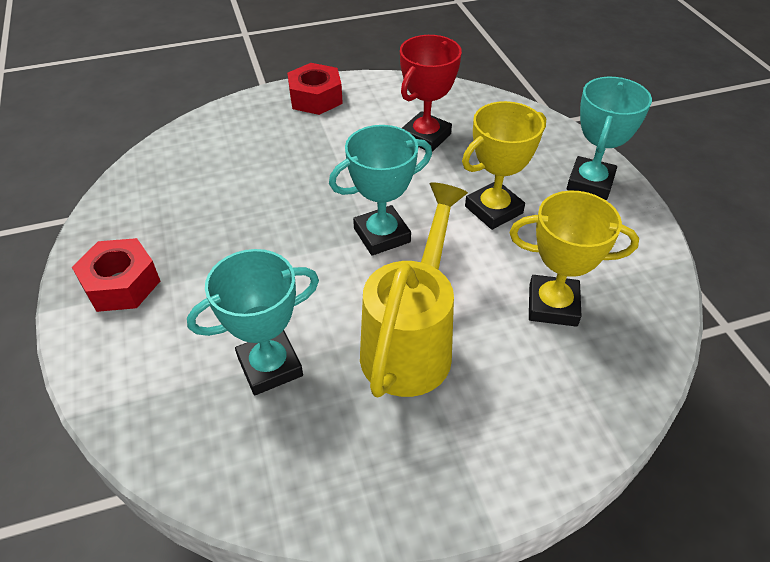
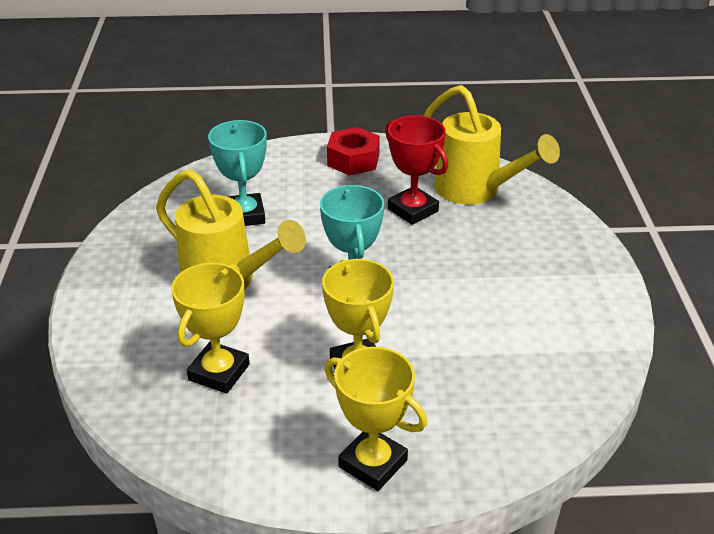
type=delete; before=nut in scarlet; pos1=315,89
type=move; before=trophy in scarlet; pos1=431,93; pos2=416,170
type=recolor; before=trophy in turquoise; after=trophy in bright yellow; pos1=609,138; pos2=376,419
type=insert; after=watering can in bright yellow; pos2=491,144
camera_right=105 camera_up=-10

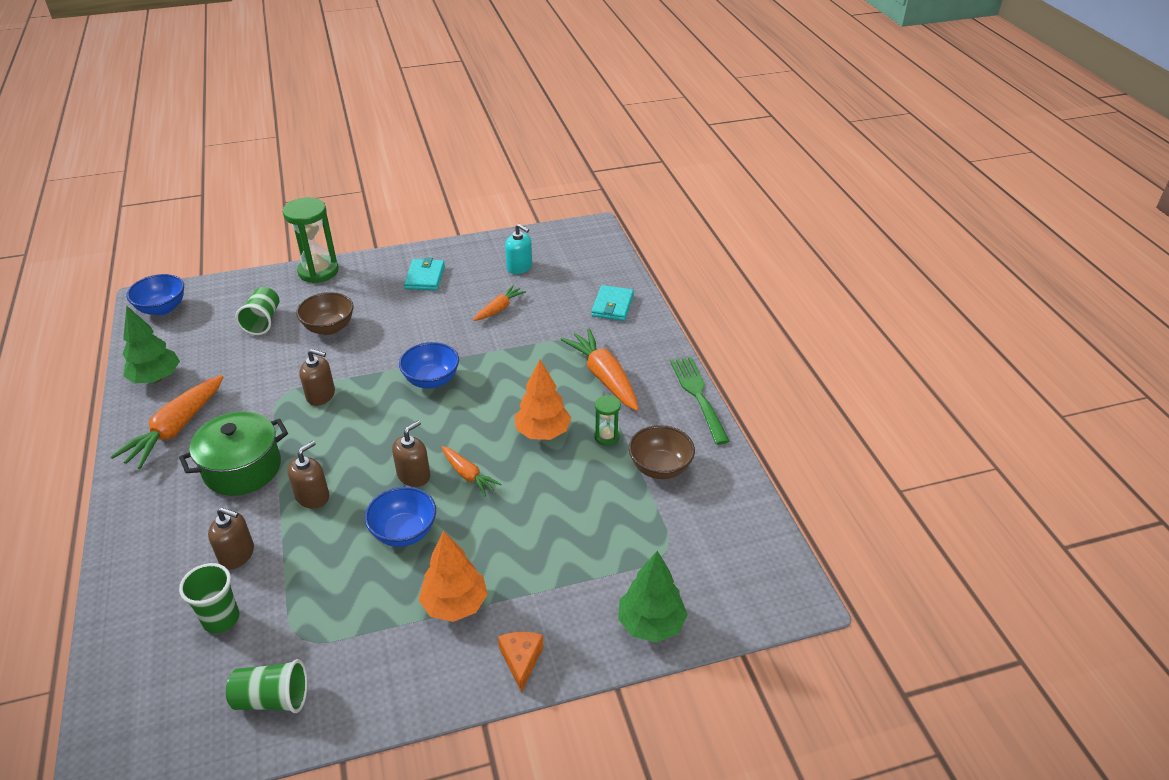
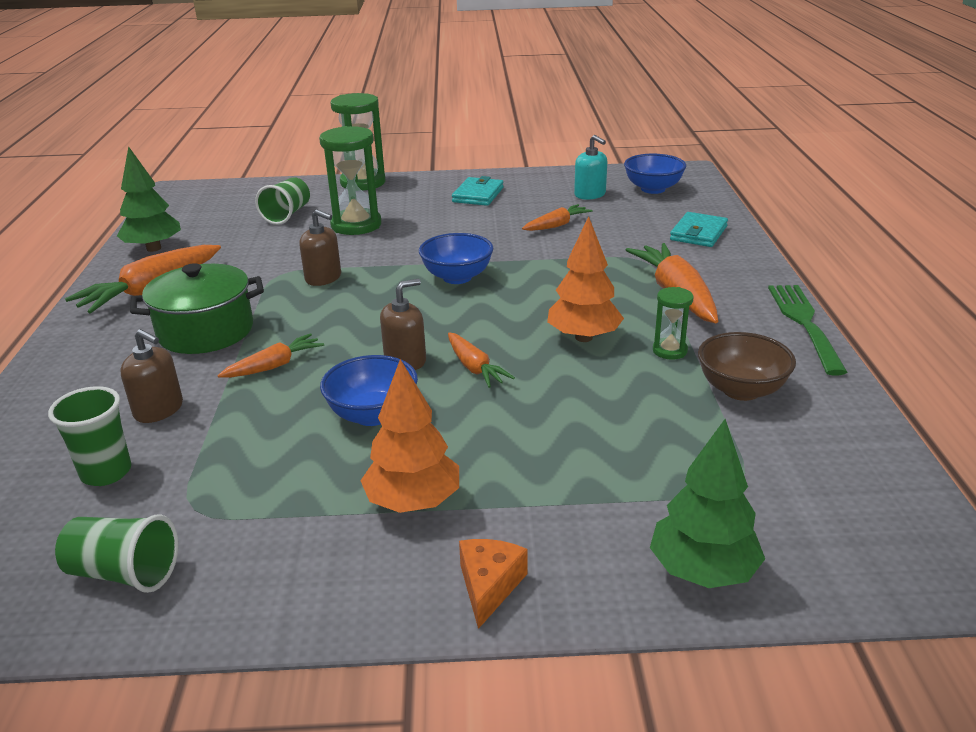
type=move; before=bowl in cobalt; pos1=155,295; pos2=655,174
type=replace; before=pump bottle in brown; after=root vegetable in bright orange; pos1=308,474; pos2=270,355
type=replace; before=bowl in brown; after=sandglass in emerald; pos1=325,313; pos2=350,180
camera_right=15 camera_up=-10

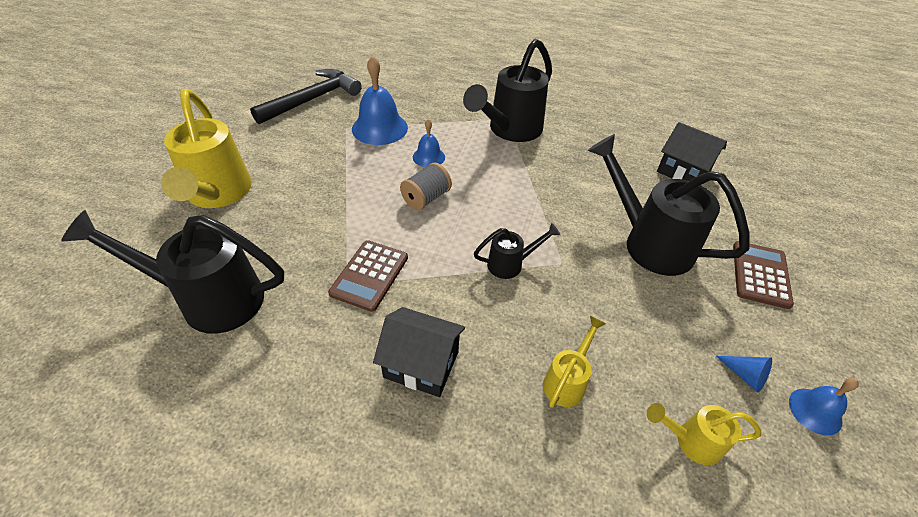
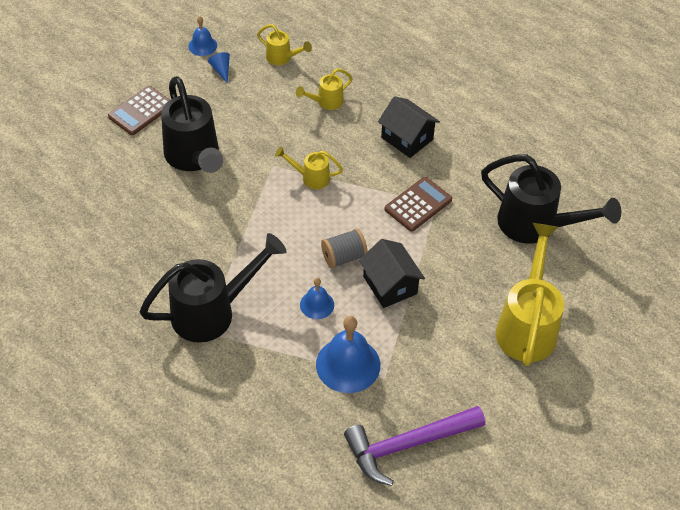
type=recolor; before=claw hammer in jet-black; after=claw hammer in purple; pos1=306,96; pos2=414,446
type=recolor; before=watering can in jet-black; after=watering can in bright yellow; pos1=517,251; pos2=309,168
type=move; before=cottage in jet-black; pos1=692,151; pos2=392,273
camera_right=-155 camera_up=5

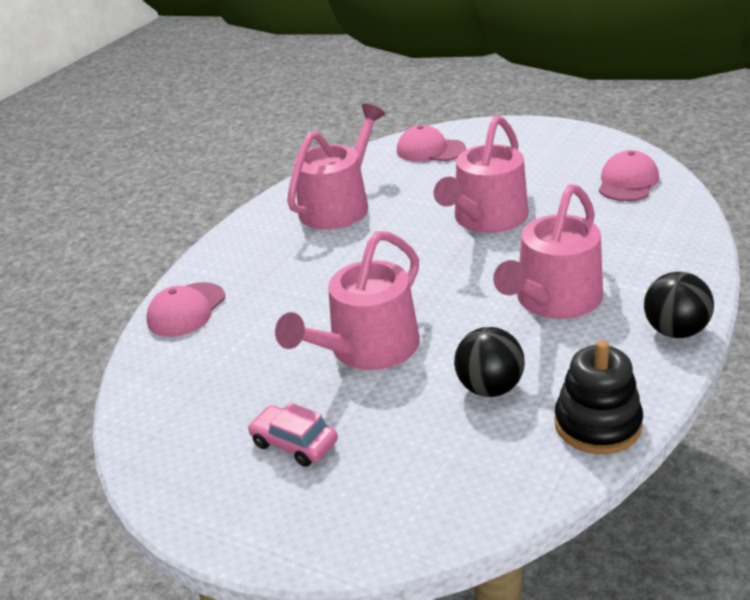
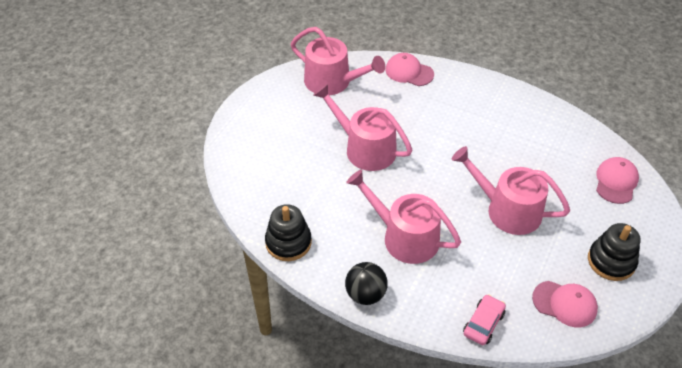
type=move; before=car in pink; pos1=293,435; pos2=484,319
type=move; before=watering can in pink; pos1=336,167; pos2=338,61
type=delete; before=ball in jet-black; pos1=489,362
type=insert; after=stacking toy in jet-black; pos2=614,252
camera_right=85 camera_up=15

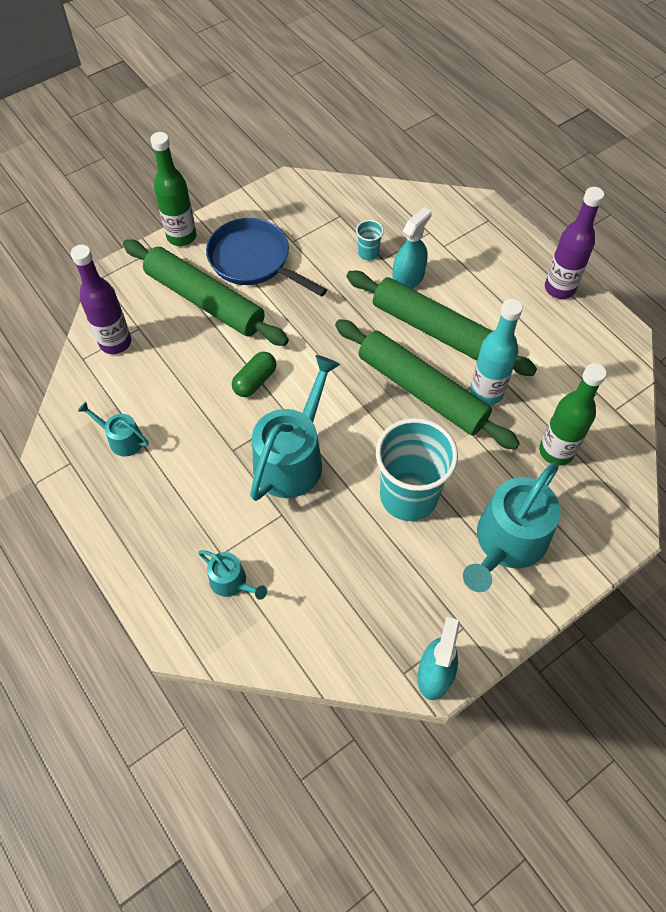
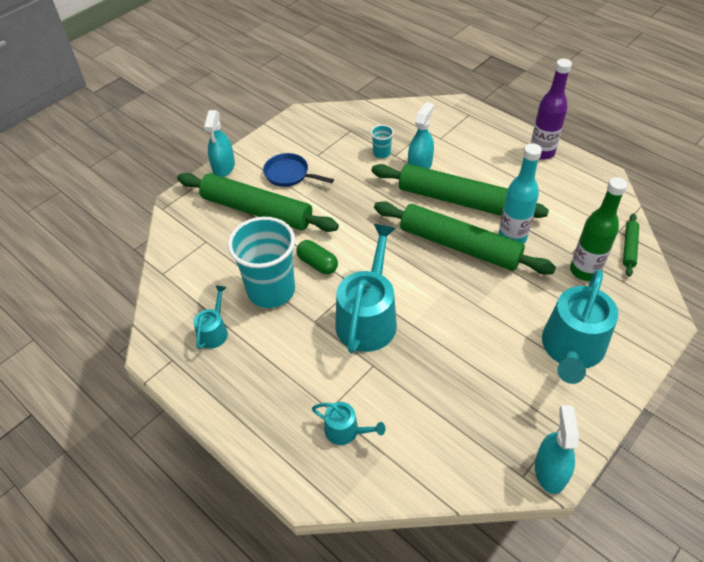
type=delete; before=bottle in purple; pos1=101,299
type=rotate; before=watering can in turquoise; pos1=113,429; pos2=210,317; turn=90
type=replace; before=bottle in emerald; after=sprayer in turquoise; pos1=173,189; pos2=219,143
type=resize; before=skillet in cobalt; pos1=266,257; pos2=298,170; scale=0.65
type=rotate; before=pill in emerald; pos1=254,374; pos2=317,257; turn=-75
type=move; before=cup in turquoise; pos1=417,469; pos2=261,262
type=insert; after=dough roller in emerald; pos2=631,245
camera_right=-10 camera_up=-10

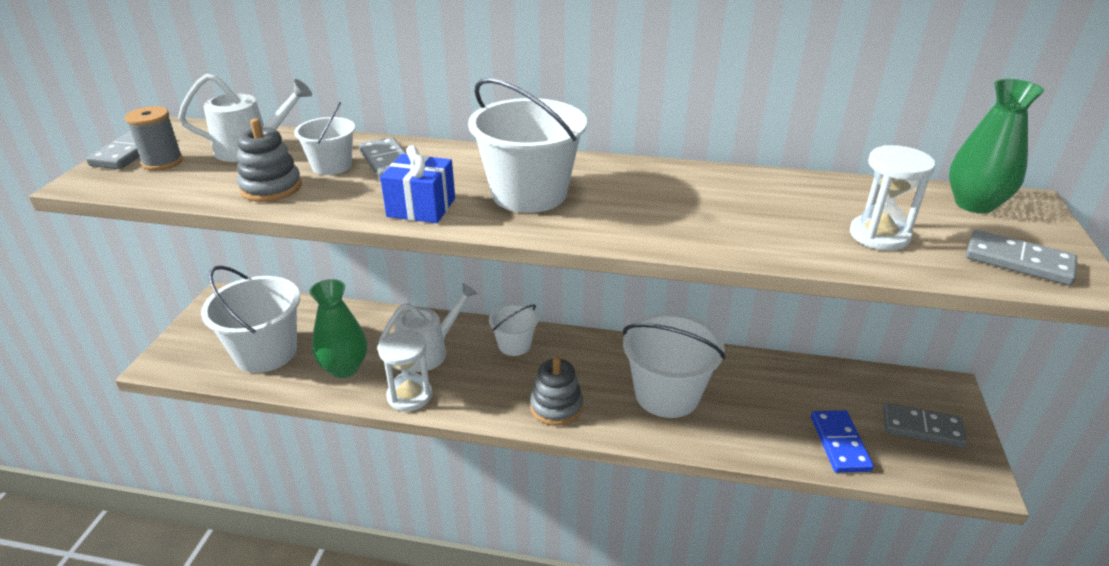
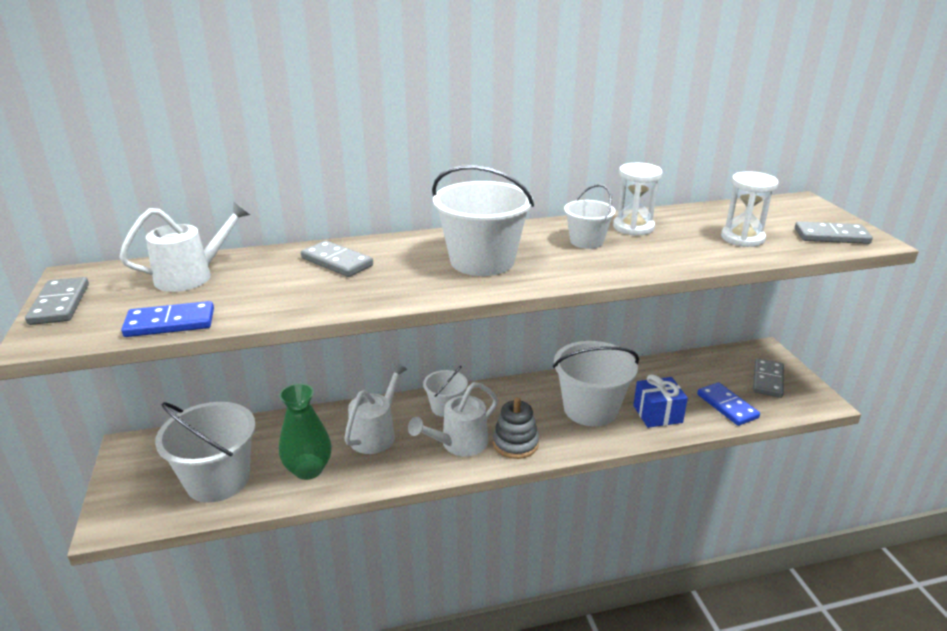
type=delete; before=bobbin in gray; pos1=154,138
type=delete; before=stacking toy in gray; pos1=269,160
type=move; before=sand bucket in white; pos1=324,138; pos2=589,216
type=move; before=sandglass in white; pos1=405,370; pos2=638,199
type=move; before=wrapped gift in cobalt; pos1=417,184; pos2=660,401
type=rotate; before=domino tile in gray; pos1=925,425; pos2=768,378; turn=-60
type=delete; before=vase in emerald; pos1=996,146
type=insert; after=domino tile in cobalt; pos2=167,319
type=insert; after=watering can in white; pos2=453,419
camera_right=-25 camera_up=-5

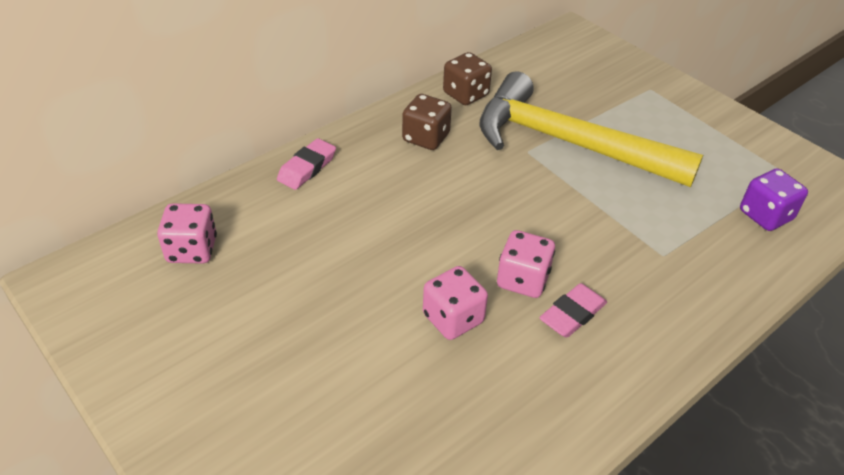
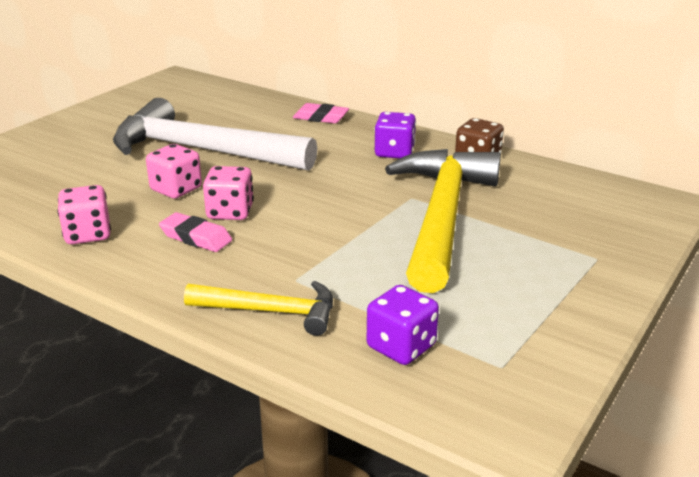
type=move; before=game die in pink; pos1=187,233; pos2=84,214
type=recolor; before=game die in brown; after=game die in purple; pos1=427,122; pos2=395,135
type=insert; after=claw hammer in white; pos2=215,134
type=insert; after=claw hammer in bright yellow; pos2=258,308
camera_right=75 camera_up=-15

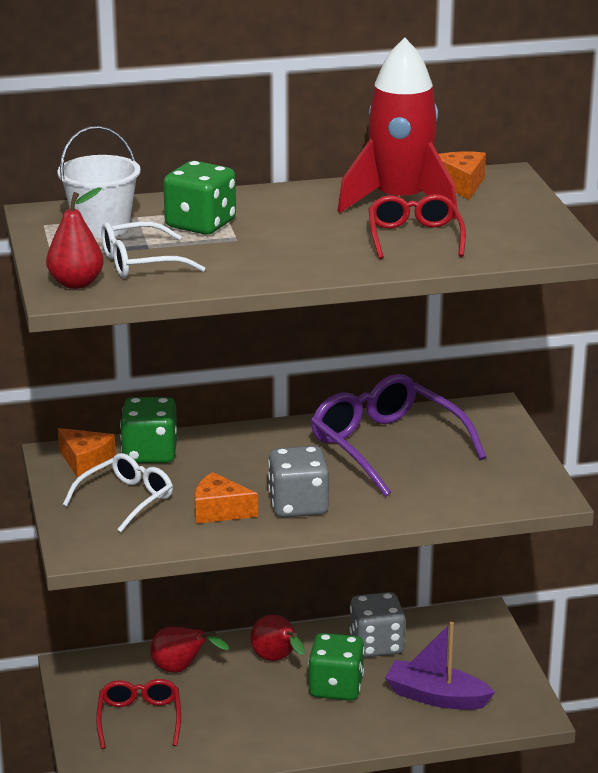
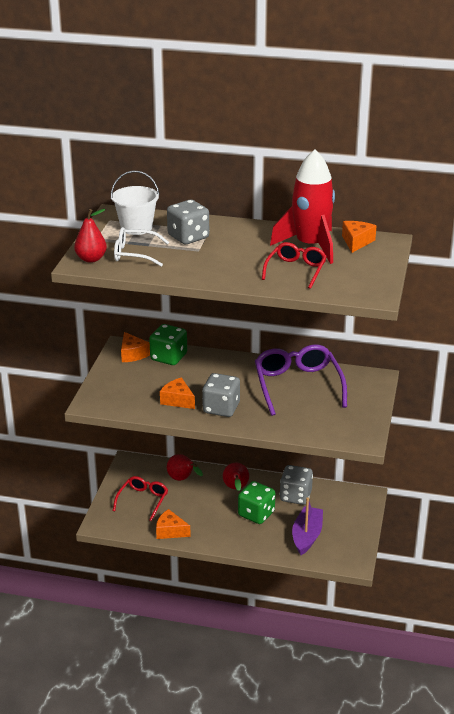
type=delete; before=glasses in white; pos1=118,492
type=recolor; before=game die in emerald; after=game die in gray; pos1=199,198; pos2=188,222
type=rotate; before=toy boat in purple; pos1=440,666; pos2=307,526; turn=60
type=insert; after=piece of cheese in bright orange; pos2=173,524
camera_right=25 camera_up=5

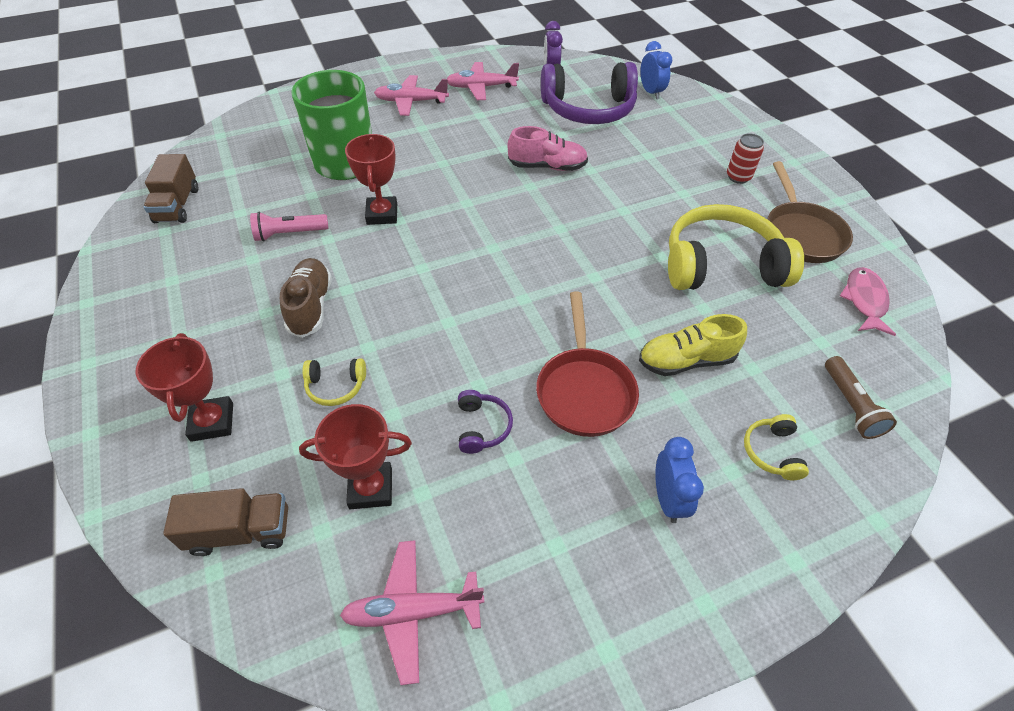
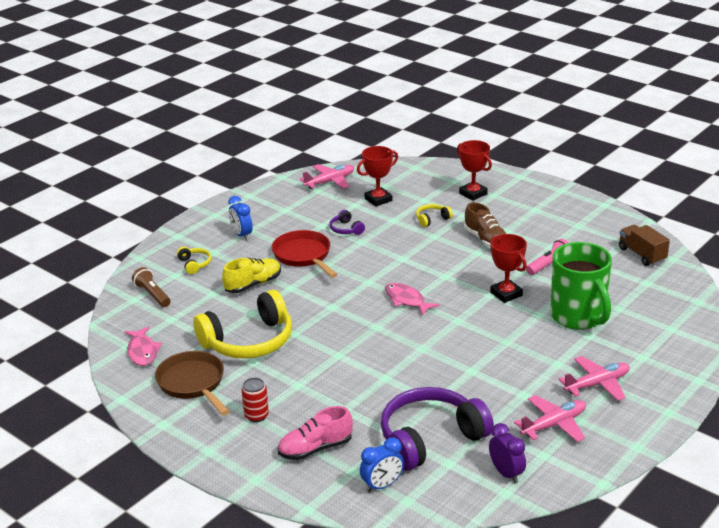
type=delete; before=toy truck in brown; pos1=225,522
type=move; before=shoe in pink; pos1=548,148; pos2=315,433
type=rotate; before=bedside clock in cobalt; pos1=656,70; pos2=382,464; turn=-75
type=insert; after=fish in pink; pos2=412,299
camera_right=155 camera_up=-20

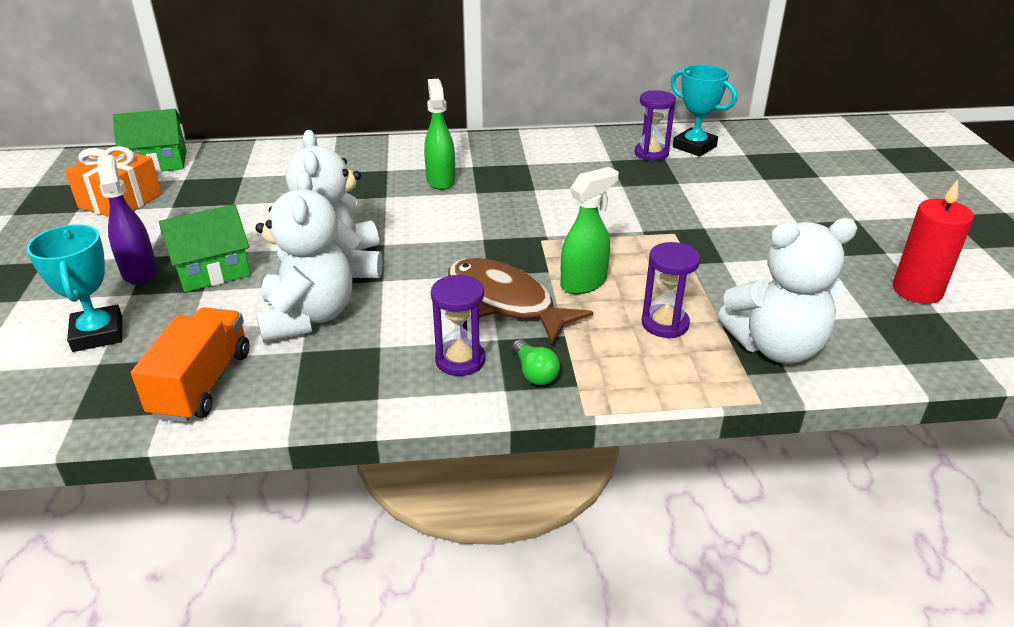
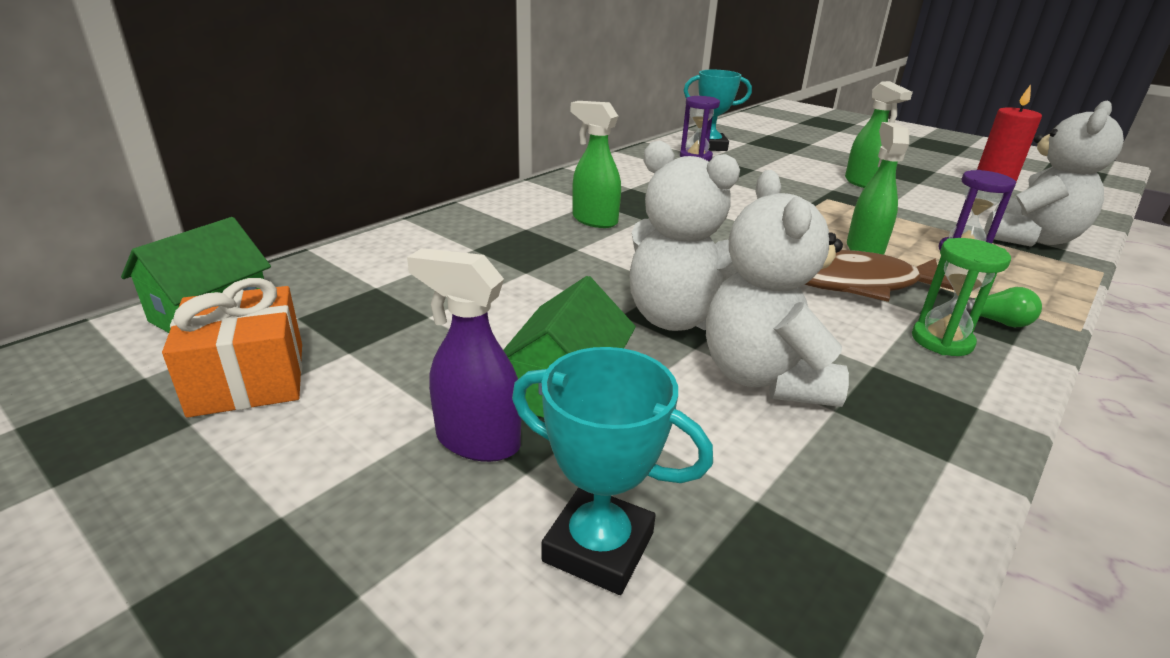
type=delete; before=toy truck in bright orange; pos1=190,364
type=rotate; before=teddy bear in white; pos1=303,256; pos2=777,288; turn=-135
type=recolor; before=sandglass in purple; after=sandglass in emerald; pos1=458,325; pos2=961,297
type=insert; after=sprayer in emerald; pos2=879,134
camera_right=-45 camera_up=-5

